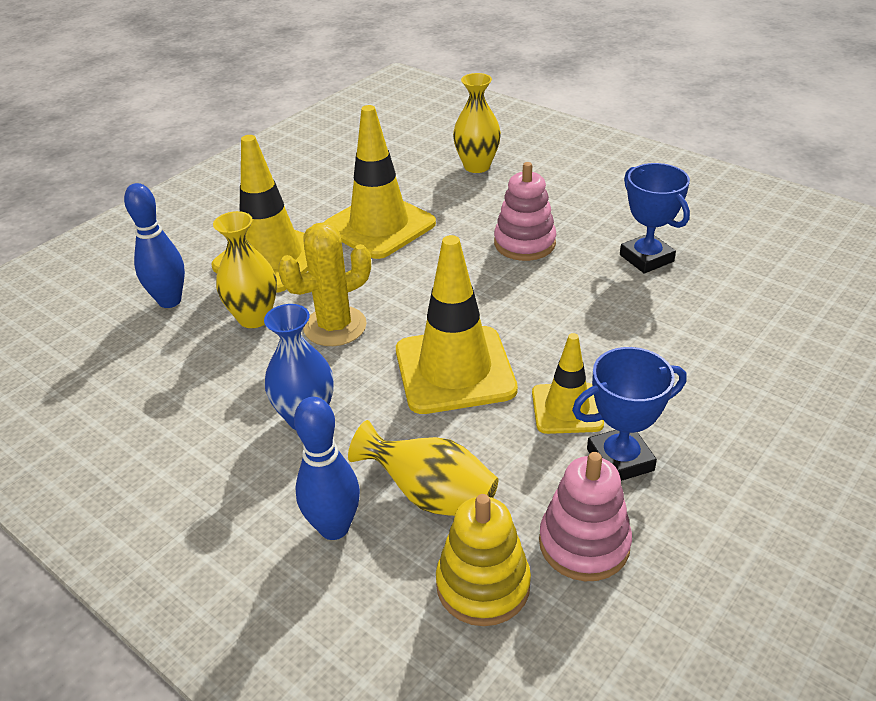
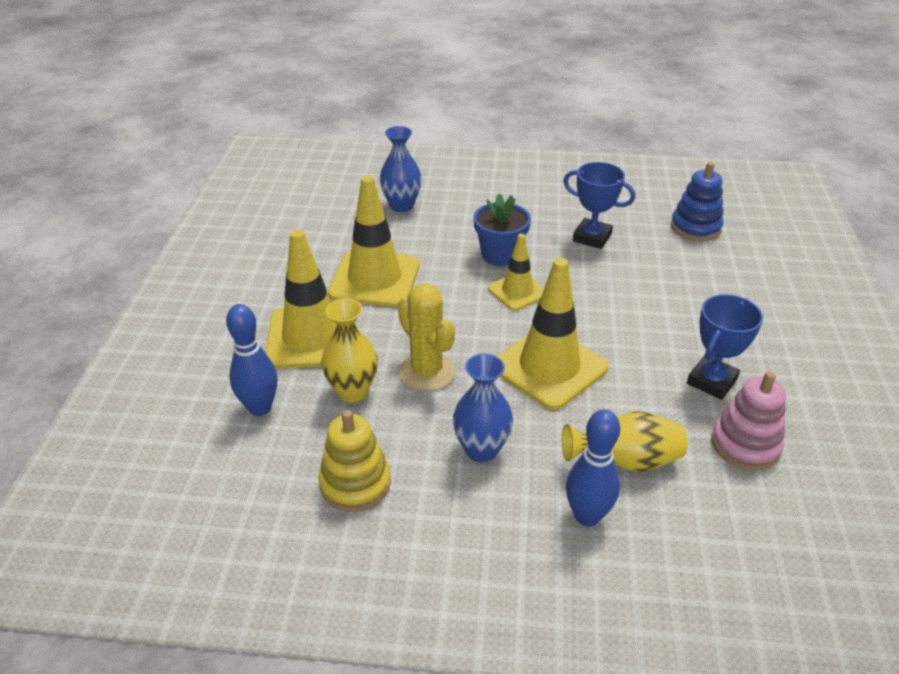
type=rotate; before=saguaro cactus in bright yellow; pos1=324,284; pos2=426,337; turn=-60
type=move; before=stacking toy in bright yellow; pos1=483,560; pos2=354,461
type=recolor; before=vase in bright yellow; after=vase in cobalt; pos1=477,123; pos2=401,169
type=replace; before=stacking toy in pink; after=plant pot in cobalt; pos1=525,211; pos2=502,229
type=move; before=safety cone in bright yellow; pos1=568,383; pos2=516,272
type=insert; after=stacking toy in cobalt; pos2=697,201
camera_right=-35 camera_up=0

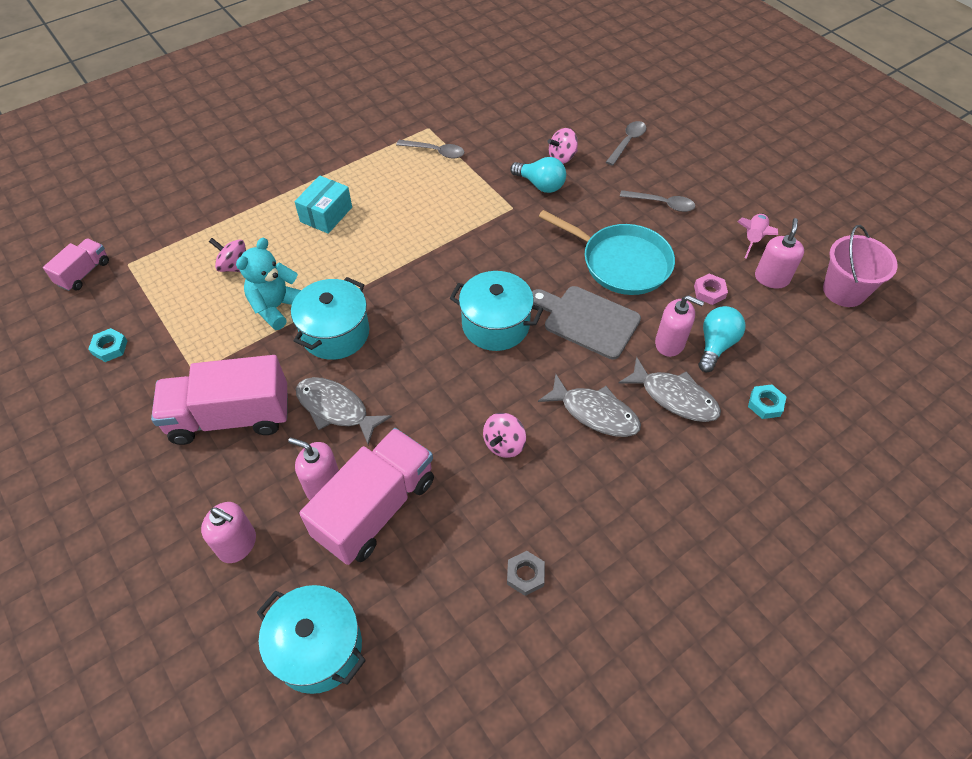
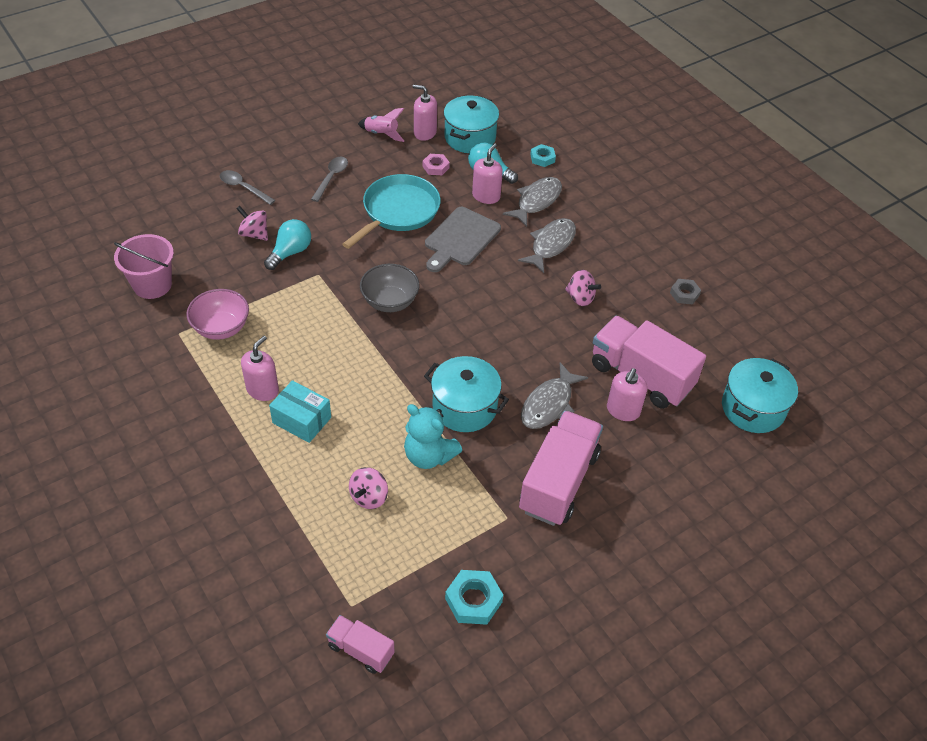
type=resize; before=nut in turquoise; pos1=107,345; pos2=474,597; scale=1.52
type=rotate; before=toy truck in pink; pos1=219,400; pos2=561,468; turn=-150
type=move; before=pump bottle in pink; pos1=228,532; pos2=260,368
type=replace; before=teaspoon in gray; after=bowl in pink; pos1=430,149; pos2=218,314
type=move; before=pot in turquoise; pos1=496,311; pos2=471,124
type=rotate; before=spinning top in pink; pos1=563,146; pos2=252,223; turn=150
type=move; before=sand bucket in pink; pos1=860,266; pos2=144,266
type=insert; after=bowl in gray; pos2=390,288
camera_right=-90 camera_up=-5

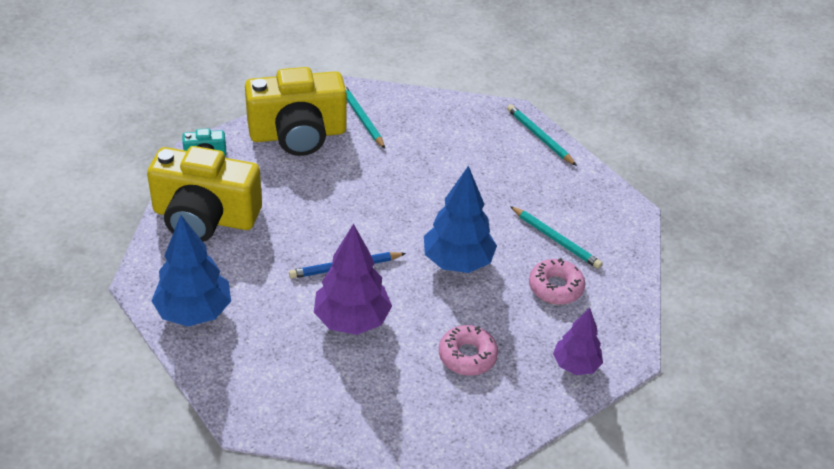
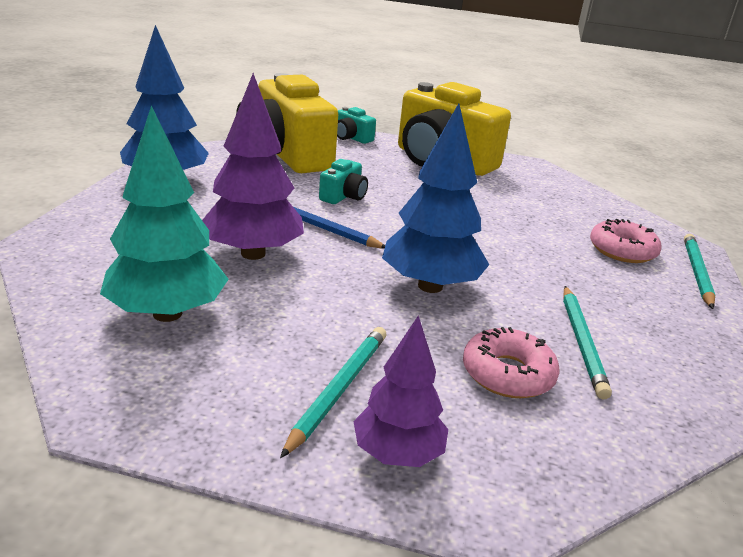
type=move; before=wooden pencil in turquoise; pos1=364,116; pos2=333,392
type=move; before=donut in pink; pos1=468,350; pos2=626,241
type=insert; after=tree in turquoise; pos2=164,213
type=insert; after=photo camera in turquoise; pos2=343,181
camera_right=50 camera_up=-15

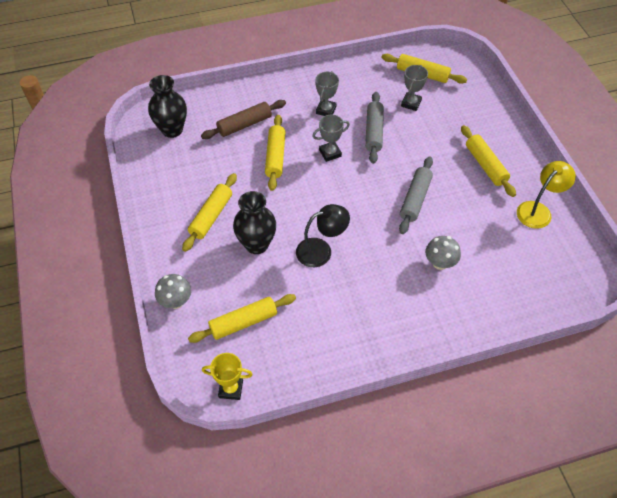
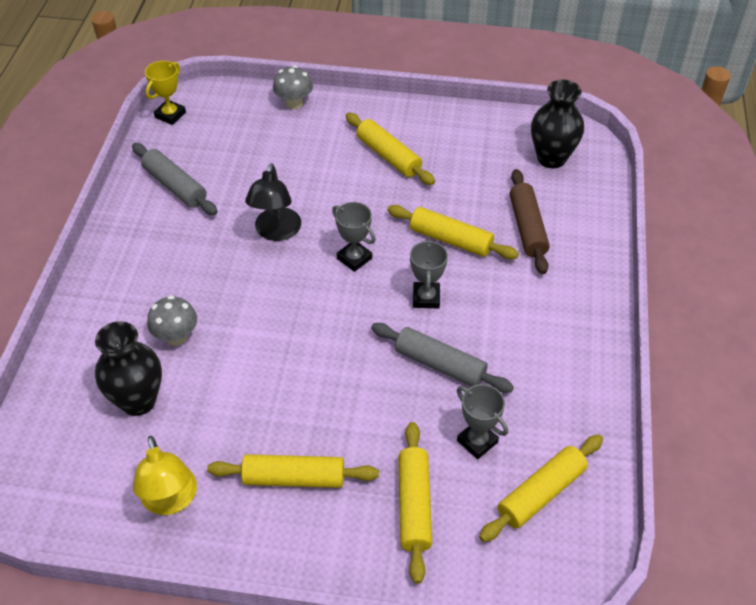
type=move; before=dough roller in bright yellow; pos1=242,318; pos2=415,503
type=move; before=vase in jet-black; pos1=254,222; pos2=128,368
type=move; before=trophy in gray; pos1=327,93; pos2=354,237
type=move; before=dough roller in gray; pos1=416,195; pos2=175,179
camera_right=115 camera_up=-5

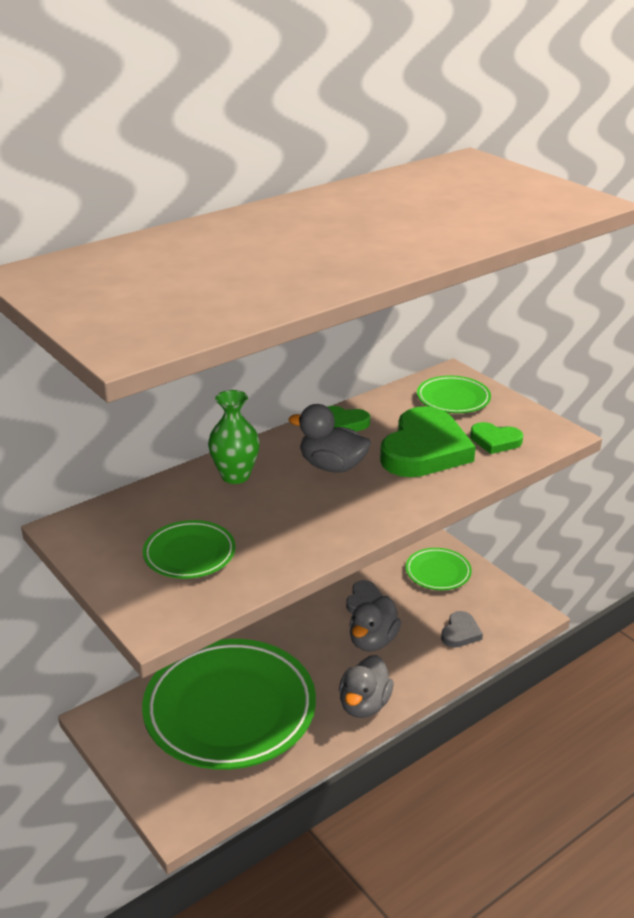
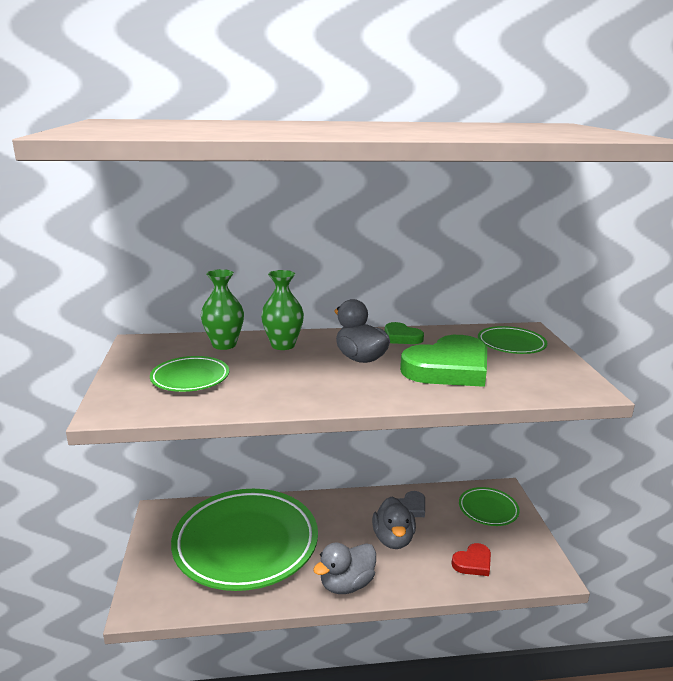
type=rotate; before=duck in gray; pos1=375,624; pos2=394,522; turn=-60
type=recolor; before=heart shape in gray; after=heart shape in scarlet; pos1=462,629; pos2=471,559
type=delete; before=heart shape in emerald; pos1=496,438
type=insert; after=vase in emerald; pos2=222,309
camera_right=30 camera_up=-10

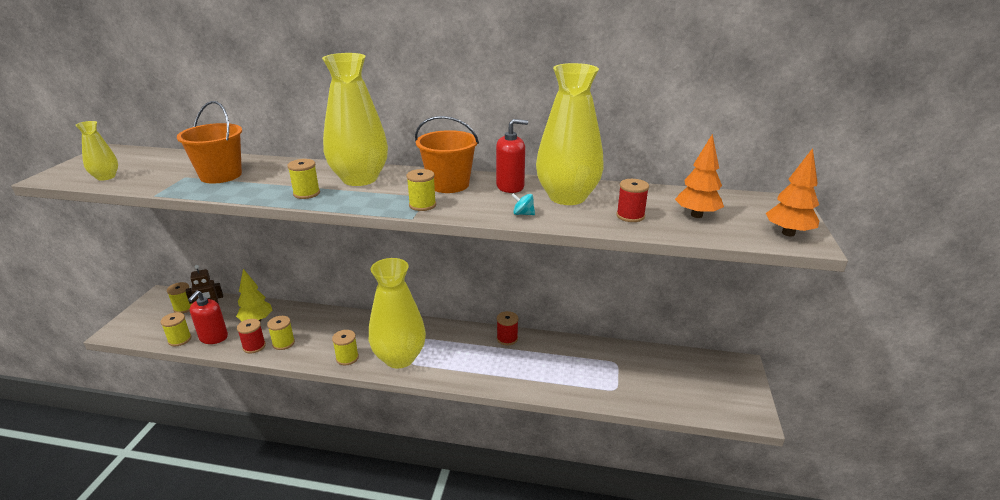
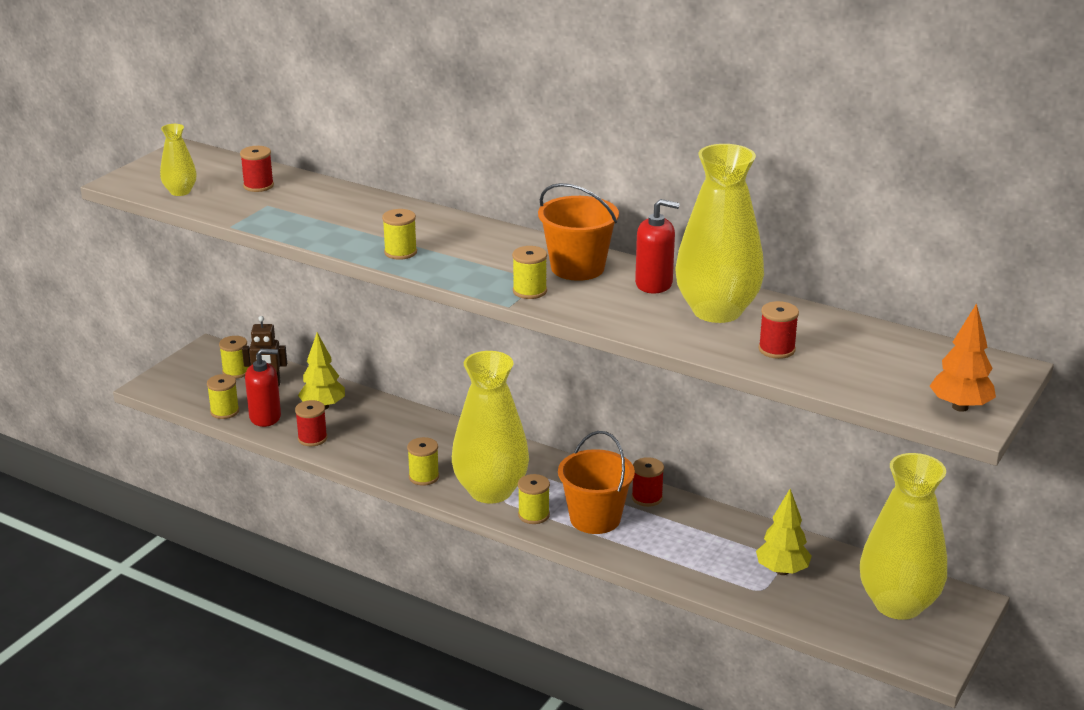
type=move; before=sand bucket in bright orange; pos1=209,142; pos2=596,482
type=rotate; before=pump bottle in scarlet; pos1=208,317; pos2=263,388; turn=-135
type=move; before=bobbin in bright yellow; pos1=281,333; pos2=534,499
type=move; before=vase in bright yellow; pos1=355,119; pos2=903,536
type=delete; before=spinning top in turquoise; pos1=523,204
type=delete; before=tree in bright orange; pos1=699,176
type=insert; after=bobbin in scarlet; pos2=257,169
type=insert; after=tree in bright yellow; pos2=784,532
camera_right=20 camera_up=0

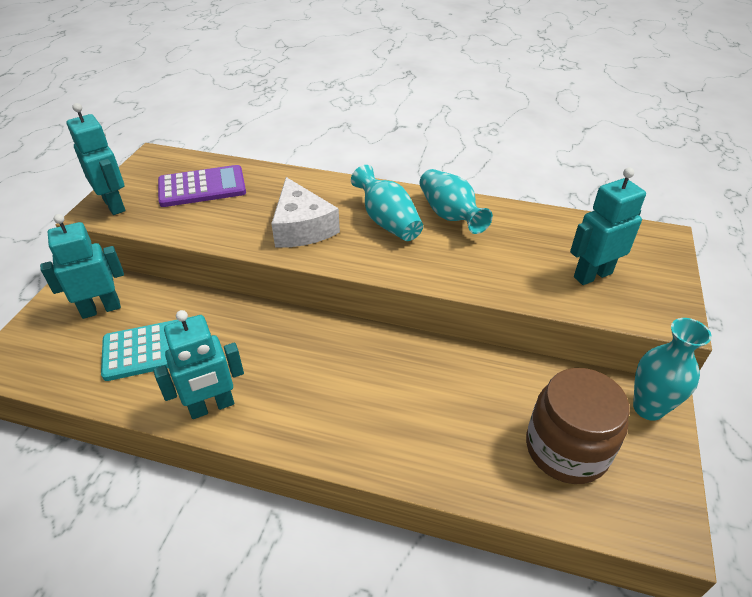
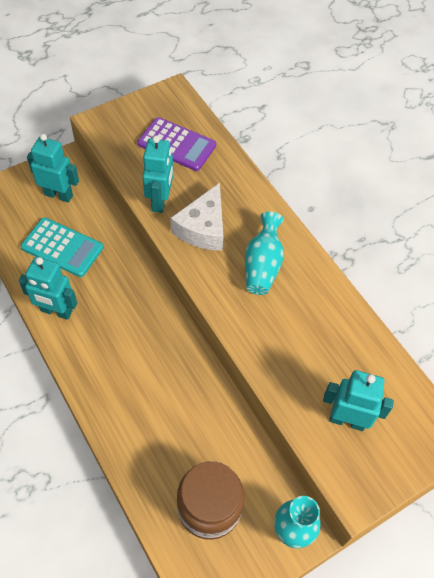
type=move; before=toy robot in turquoise; pos1=96,159; pos2=158,174
type=delete; before=vase in turquoise; pos1=456,201
camera_right=40 camera_up=15

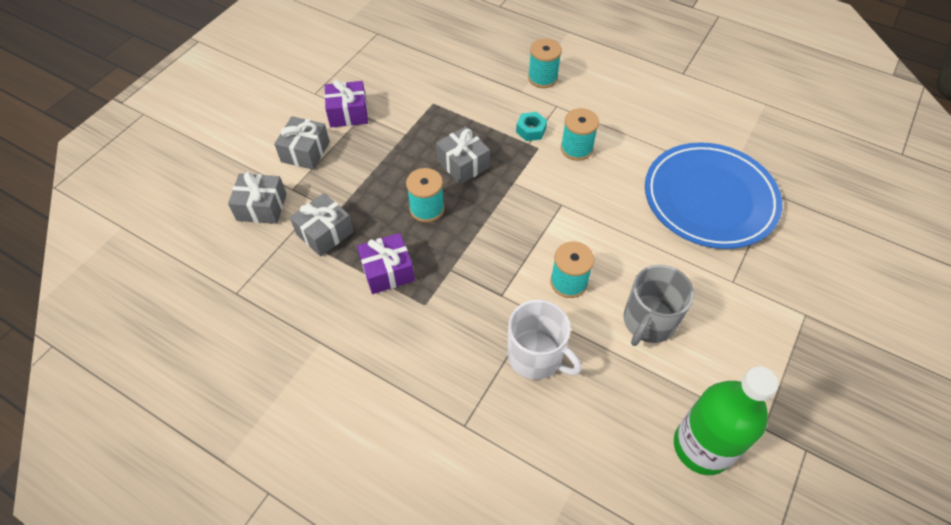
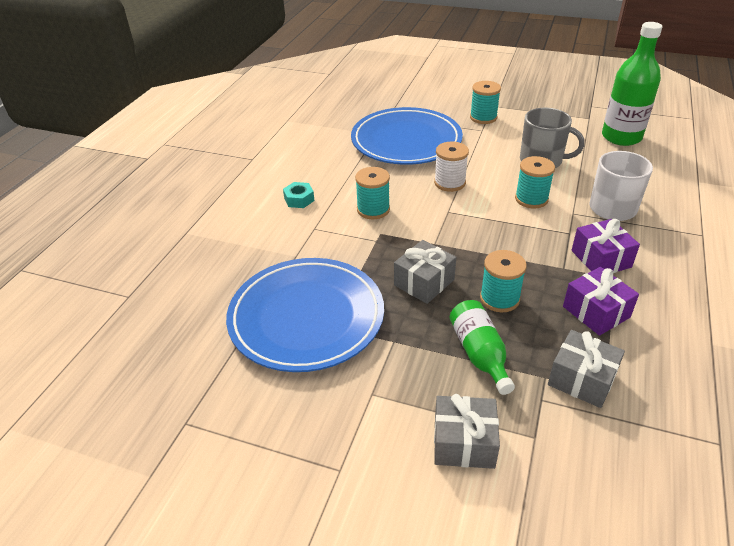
type=delete; before=wrapped gift in gray; pos1=257,198
type=move; before=wrapped gift in purple; pos1=346,104; pos2=606,246
type=move; before=nut in turquoise; pos1=531,126; pos2=298,195
type=move; before=bobbin in turquoise; pos1=545,63; pos2=485,102
type=insert; after=dinner plate in cobalt; pos2=305,315
type=insert; after=bobbin in white; pos2=451,167
type=insert; after=bottle in emerald; pos2=482,347
camera_right=-100 camera_up=-15

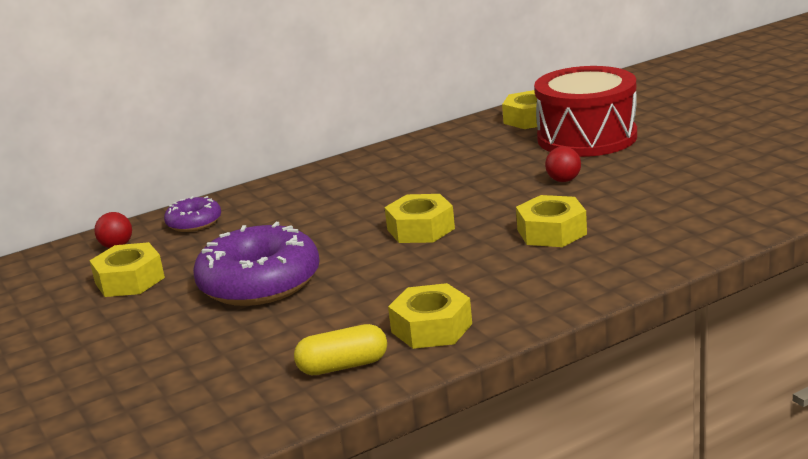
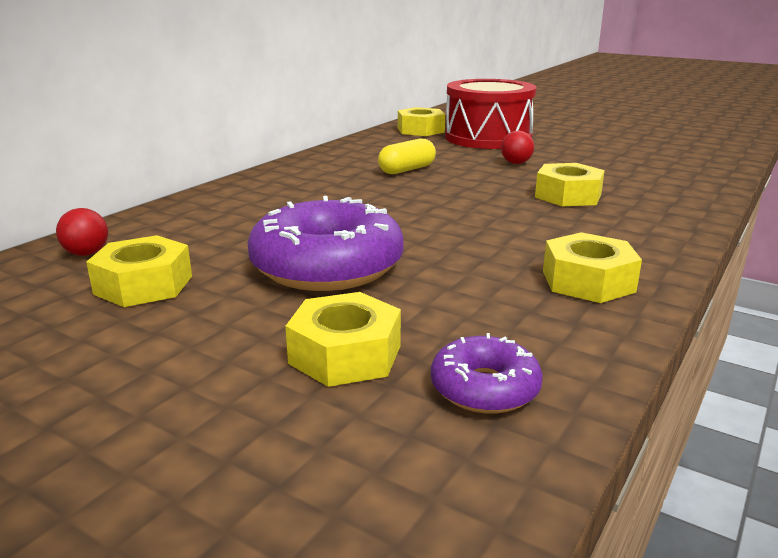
type=move; before=donut in purple; pos1=192,214; pos2=487,373
type=move; before=pill in bright yellow; pos1=340,349; pos2=407,156
type=move; before=nut in bright yellow; pos1=420,218; pos2=343,339
camera_right=-30 camera_up=0

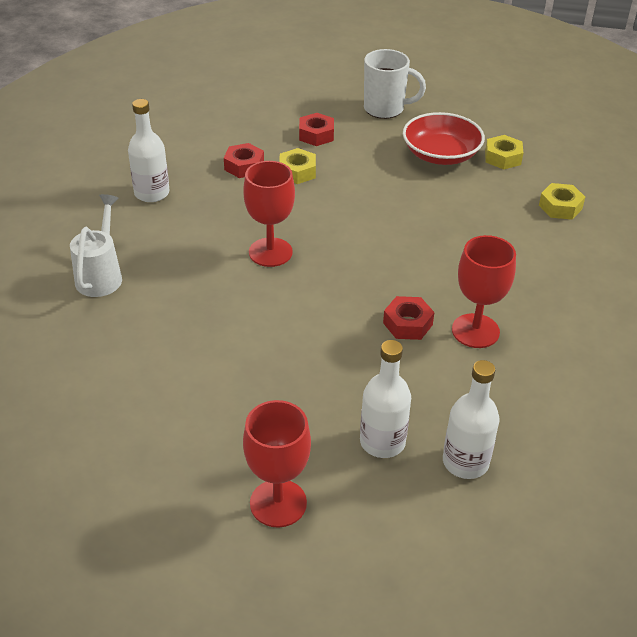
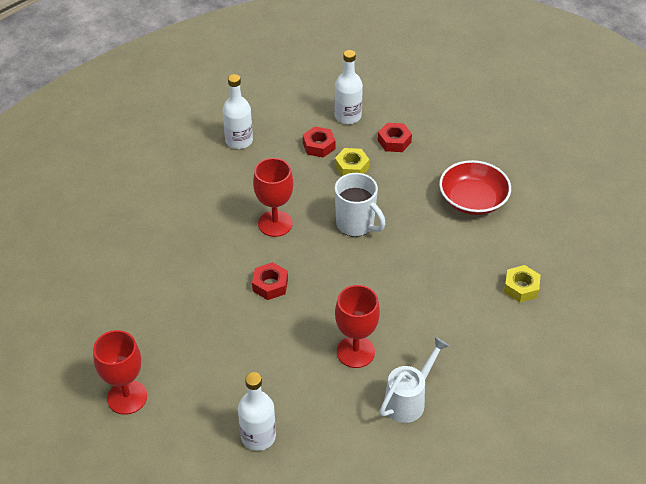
type=move; before=watering can in white; pos1=96,245; pos2=414,380
type=move; before=bottle in white; pos1=385,399; pos2=348,87
type=move; before=coffee mug in white; pos1=395,84; pos2=360,205
type=move; before=nut in scarlet; pos1=409,318; pos2=270,281
type=delete; before=nut in bright yellow; pos1=504,152
camera_right=35 camera_up=5

